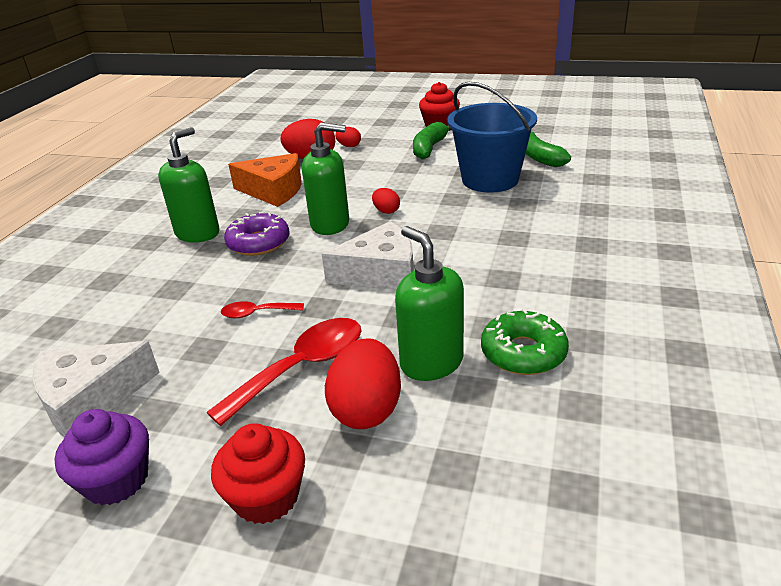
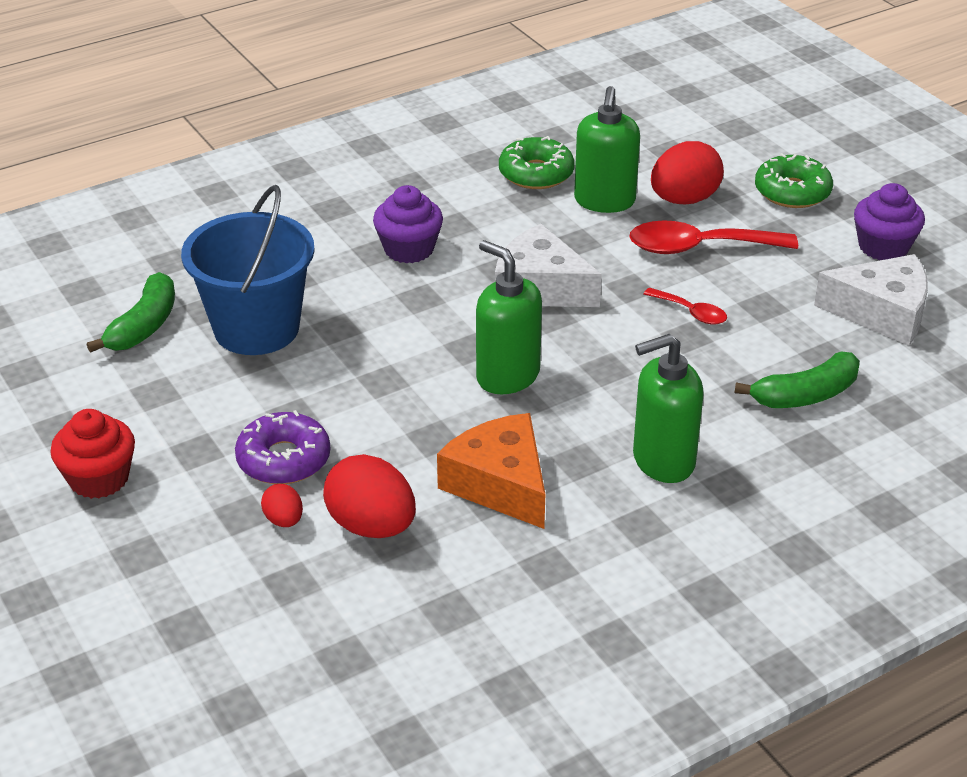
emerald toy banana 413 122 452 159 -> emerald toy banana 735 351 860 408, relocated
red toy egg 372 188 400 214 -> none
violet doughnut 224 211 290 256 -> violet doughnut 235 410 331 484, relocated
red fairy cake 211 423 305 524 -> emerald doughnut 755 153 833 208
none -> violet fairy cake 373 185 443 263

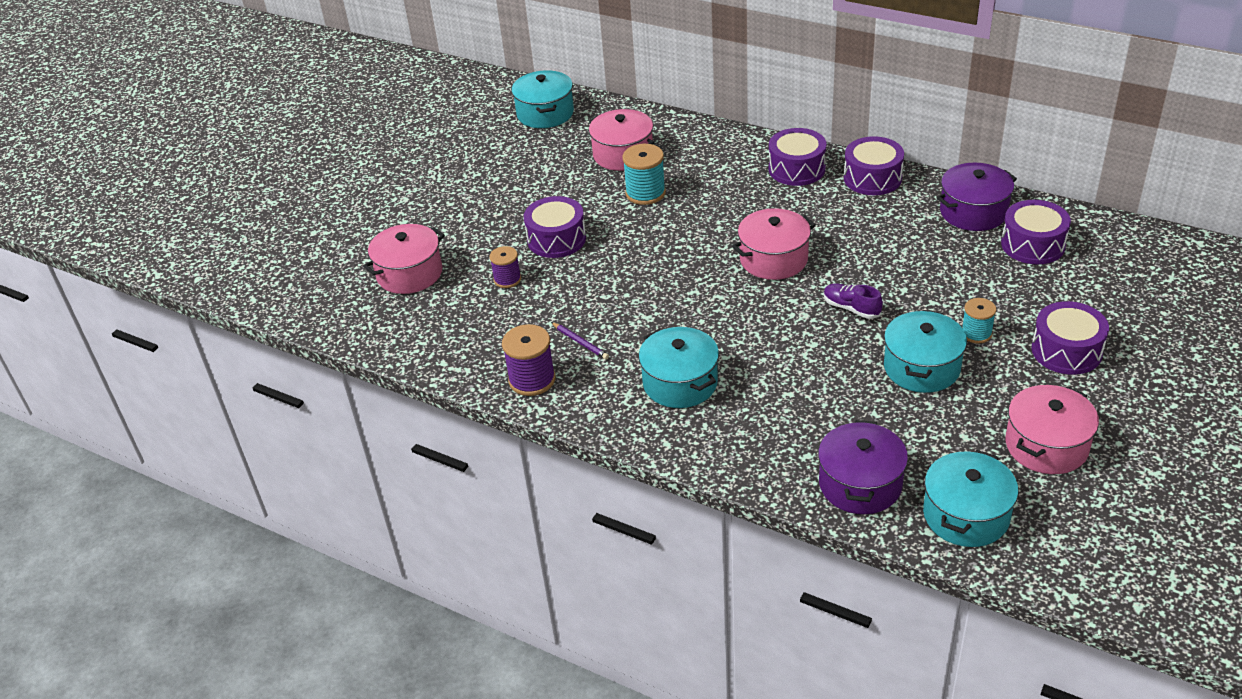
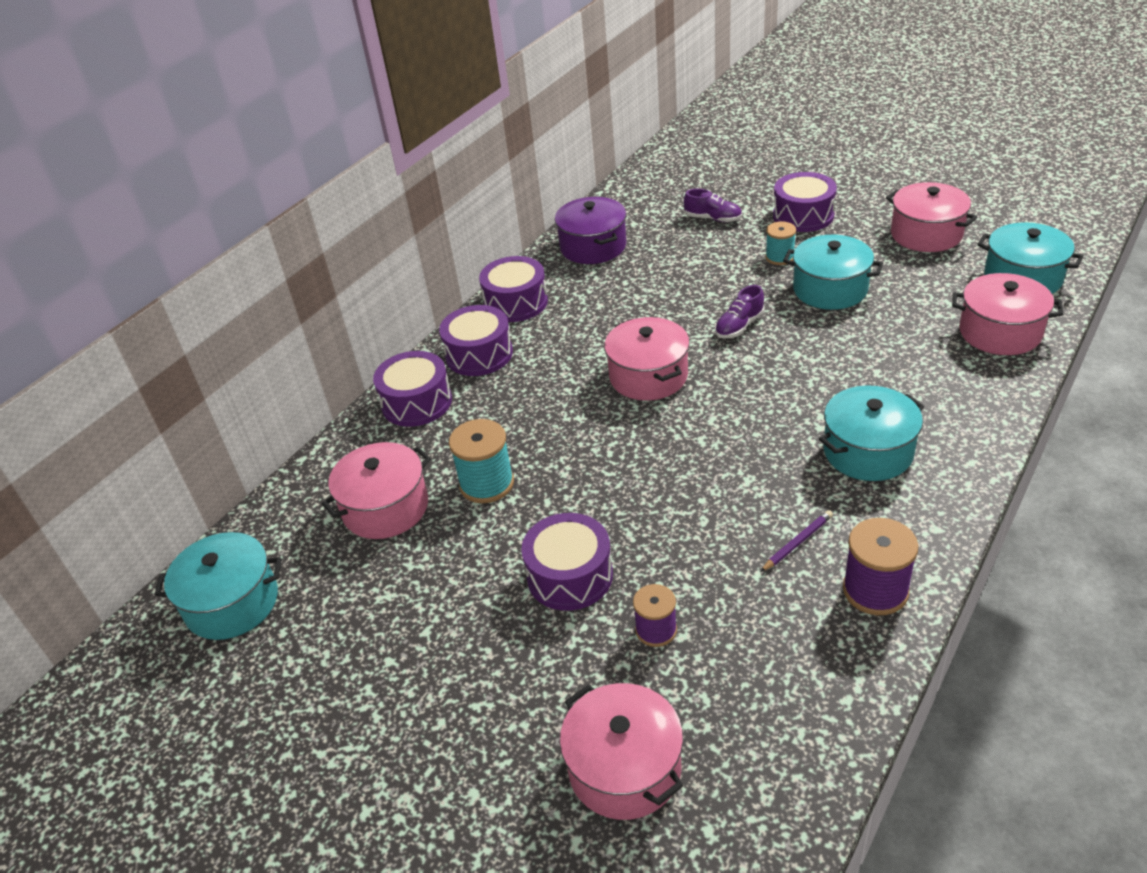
violet toy drum 1001 200 1071 264 -> violet toy drum 373 351 452 427, relocated
violet stockpot 818 420 908 514 -> rose-pink stockpot 952 273 1063 355
none -> violet lace-up shoe 684 189 742 222

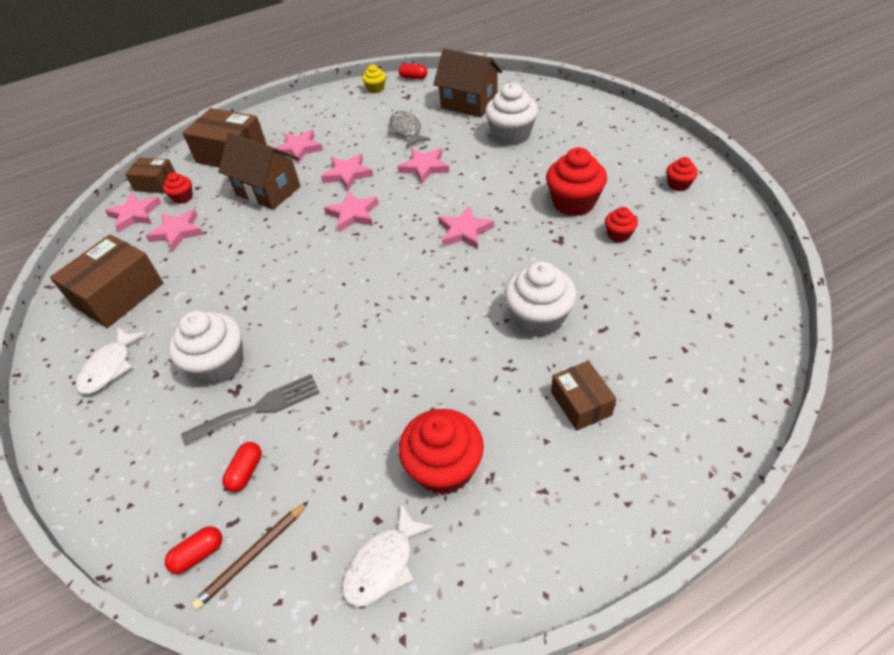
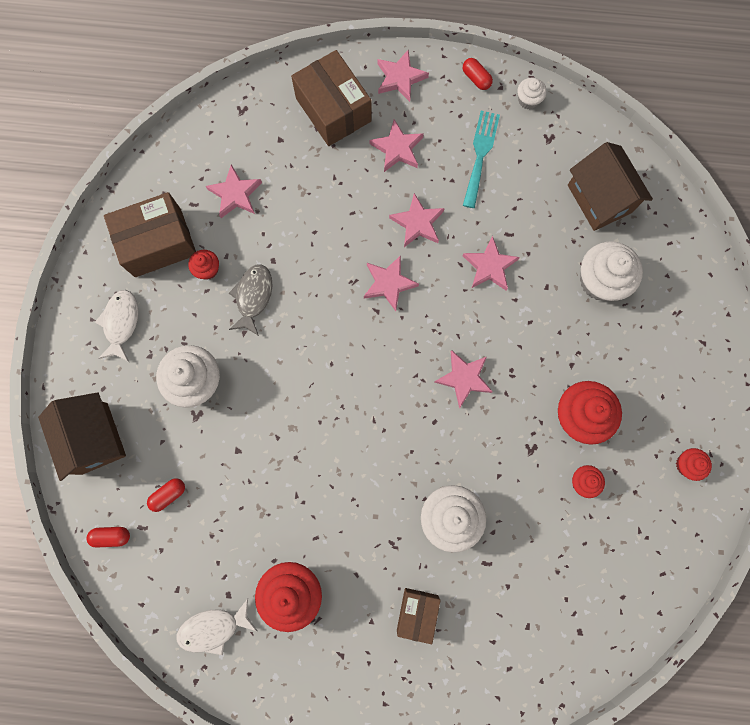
red pill shape 399 64 427 79 -> red pill shape 463 58 493 90, relocated
yellow fairy cake 362 65 386 93 -> snow-white fairy cake 517 78 547 109
ash-grey fish figure 388 111 431 148 -> ash-grey fish figure 229 264 272 336, relocated
brown cottage 219 133 300 210 -> brown cottage 38 392 126 481, relocated
brown package 125 157 176 193 -> none
red fairy cake 163 172 193 204 -> red fairy cake 188 250 219 280, relocated
rose-pink five-pointed star 105 193 161 233 -> rose-pink five-pointed star 377 49 429 102, relocated
snow-white fish figure 76 327 147 394 -> snow-white fish figure 95 290 138 362, 135 degrees clockwise
ash-grey fork 181 374 320 446 -> none
brown wooden pencil 191 501 308 610 -> none
none -> teal fork 463 111 500 208

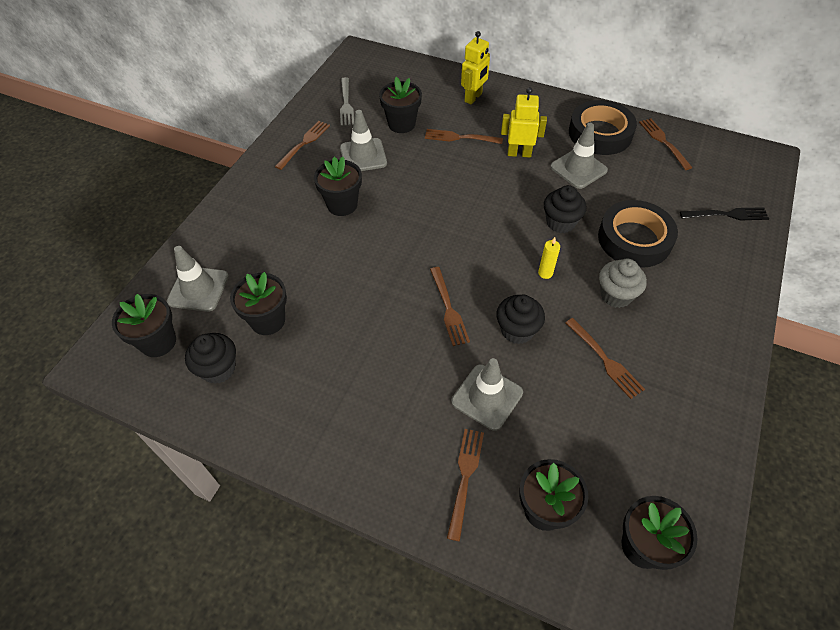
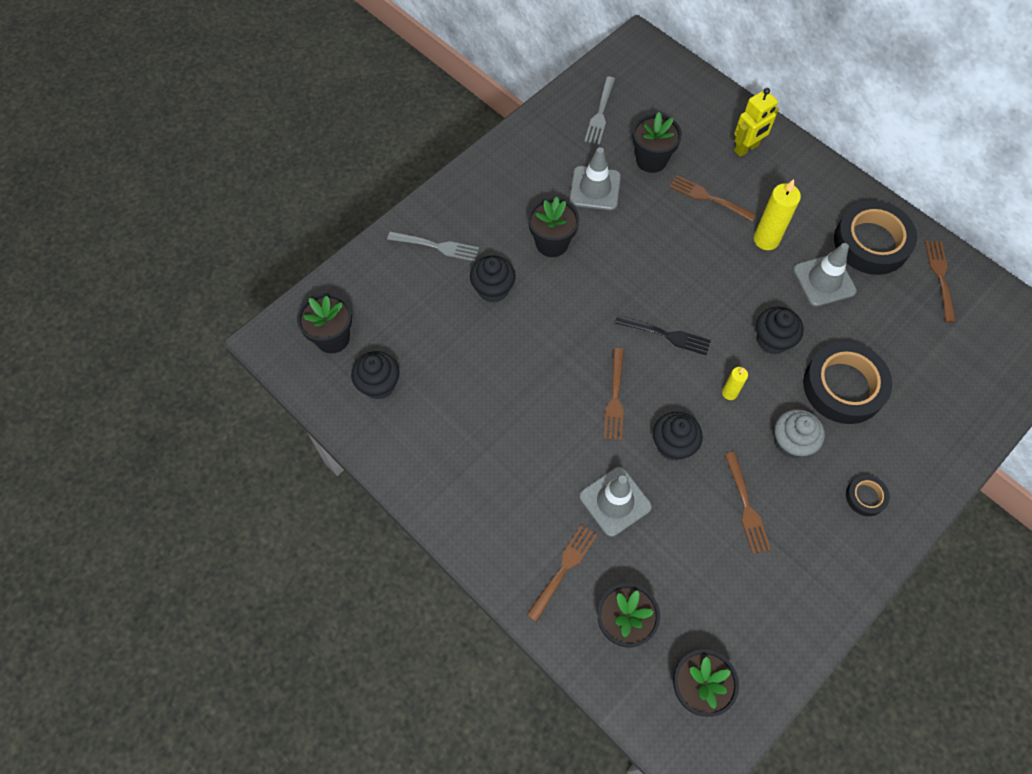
yellow robot 501 87 547 158 -> yellow candle 754 179 801 250
brown fork 275 121 330 170 -> none
black fork 680 207 769 220 -> black fork 615 315 711 355, relocated
ash-grey traffic cone 167 246 229 312 -> none
black flower pot 230 272 287 335 -> none
none -> ash-grey fork 387 231 479 262
none -> black fairy cake 470 255 516 303
none -> black roll of tape 846 475 890 516

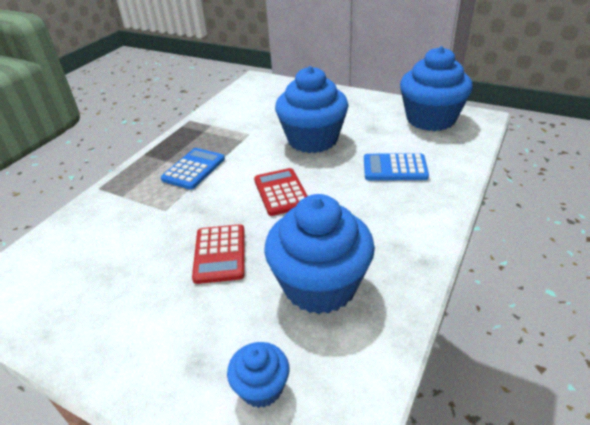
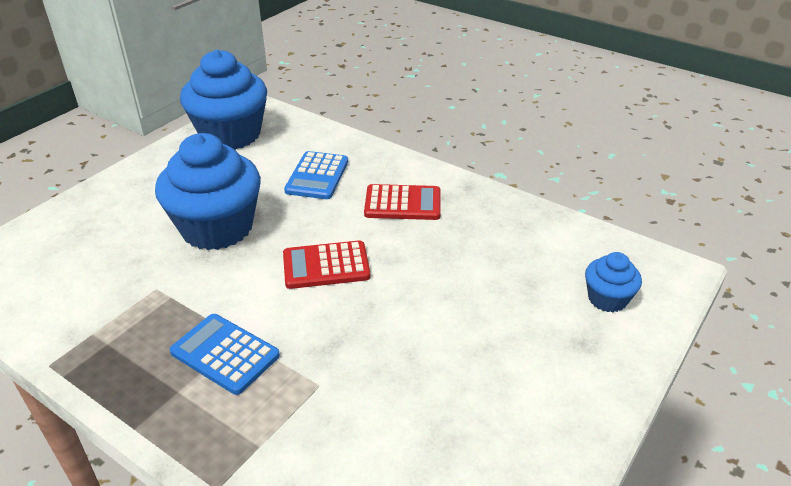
blue fairy cake 264 194 375 314 -> none
red calculator 192 224 245 284 -> red calculator 364 184 441 220, relocated

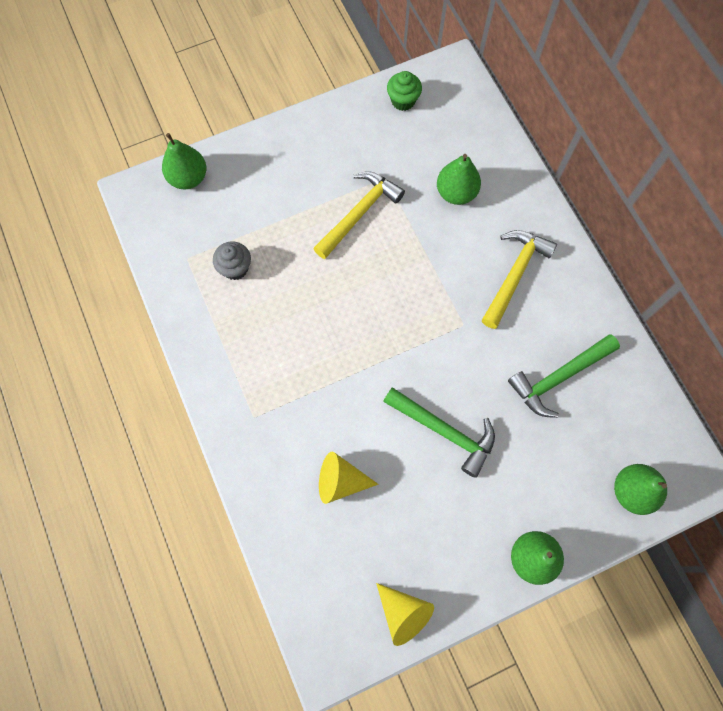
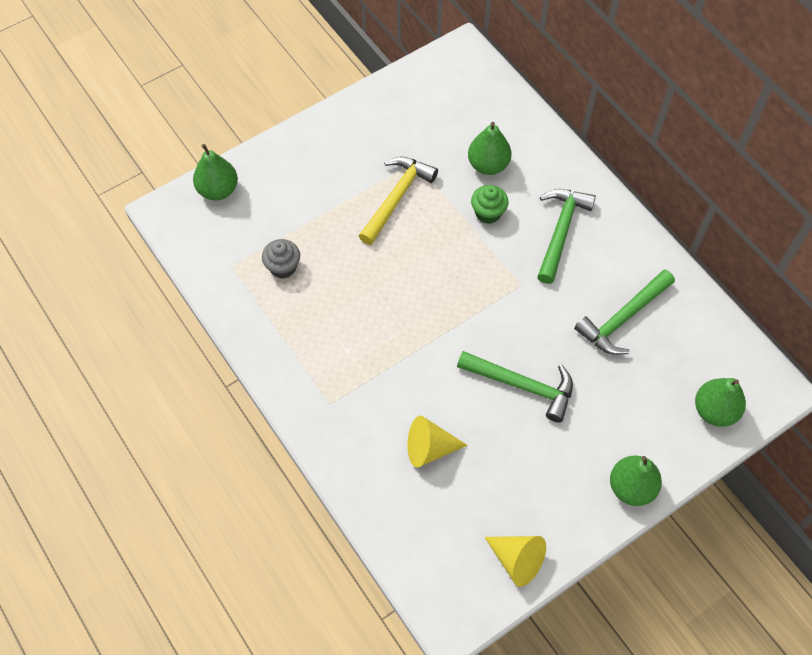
emerald fairy cake 387 71 422 111 -> emerald fairy cake 471 185 508 224, relocated
yellow claw hammer 482 230 557 329 -> emerald claw hammer 537 189 596 284

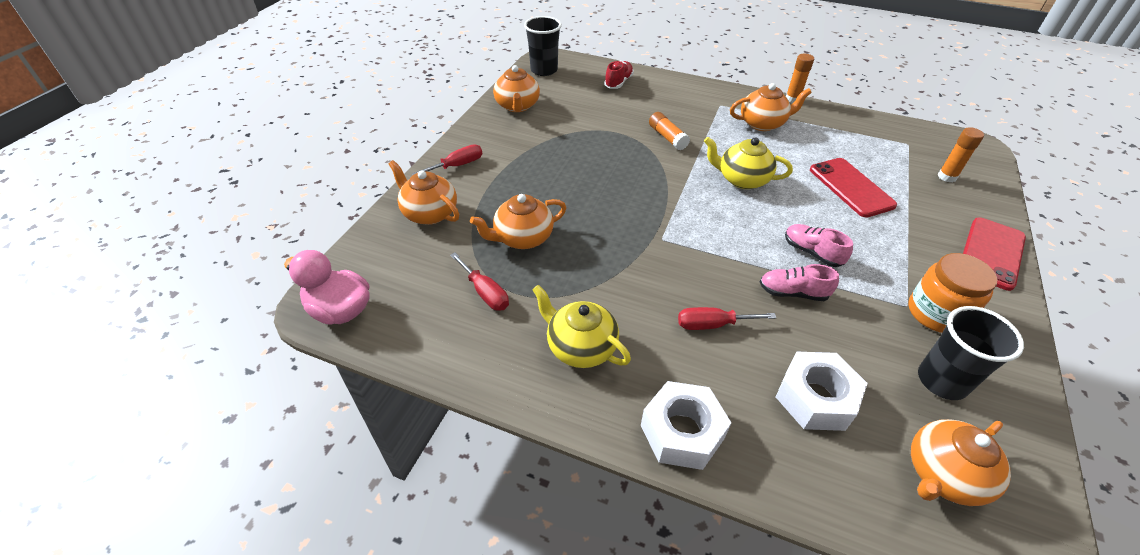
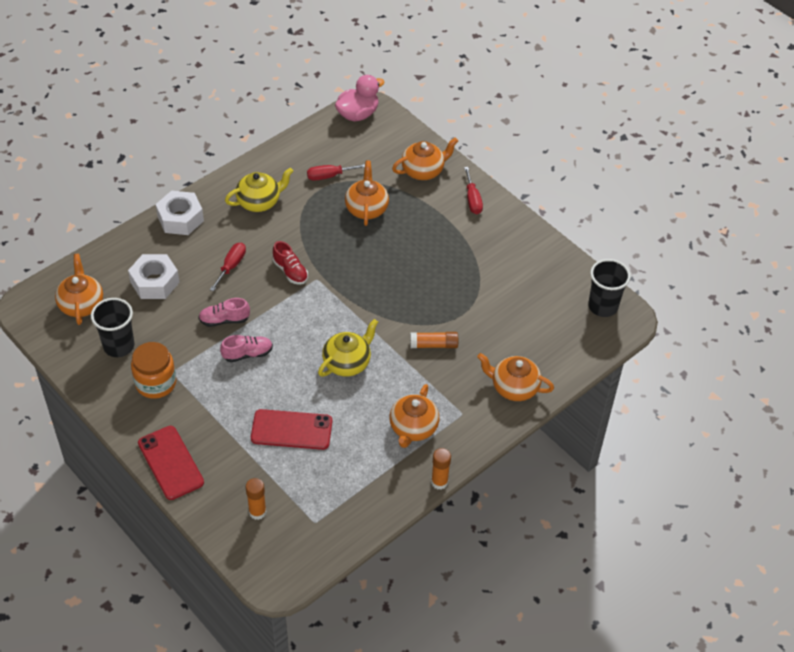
red lace-up shoe 604 61 634 89 -> red lace-up shoe 273 241 308 285, relocated
orange-coloured teapot 493 65 540 112 -> orange-coloured teapot 477 353 554 401, relocated
rose-pink lace-up shoe 760 264 839 301 -> rose-pink lace-up shoe 198 298 250 327, 135 degrees counterclockwise

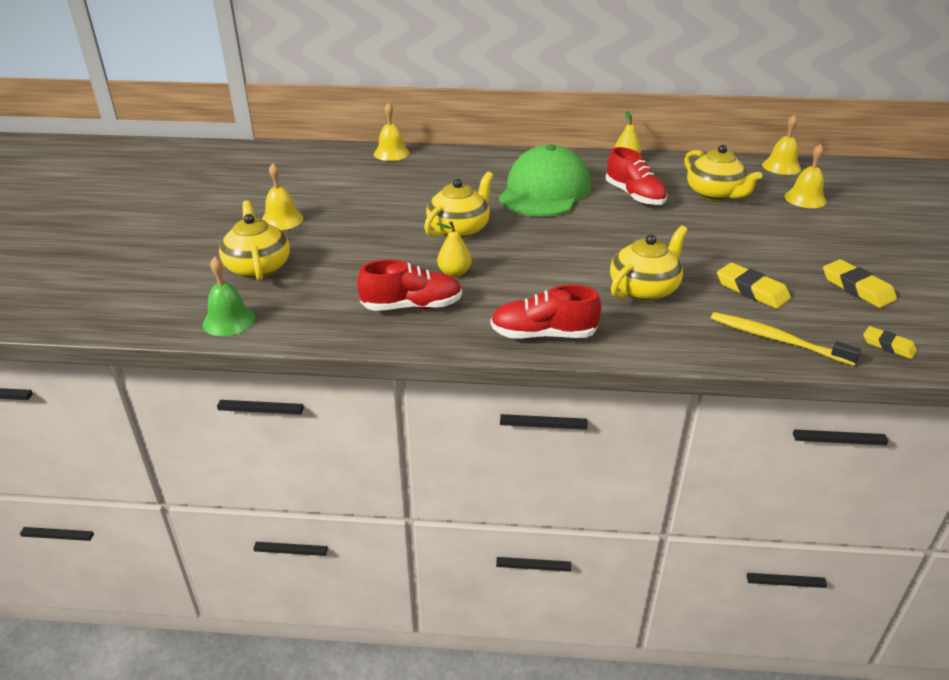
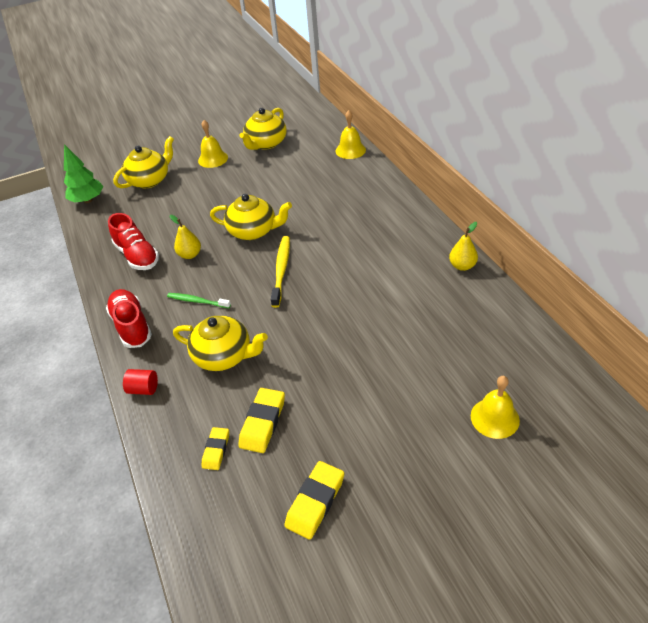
yellow hand bell 762 114 801 175 -> none
emerald cap 499 145 591 216 -> none
yellow teapot 684 145 762 201 -> yellow teapot 239 108 287 150, relocated
red lace-up shoe 606 147 668 206 -> none
emerald hand bell 203 256 256 336 -> emerald fir tree 64 144 104 203
yellow tooth brush 711 312 861 366 -> yellow tooth brush 271 236 290 308, relocated
yellow pencil eraser 863 326 917 359 -> yellow pencil eraser 202 427 229 470, relocated
none -> emerald tooth brush 167 293 231 308
none -> red cylinder shape 123 369 158 395

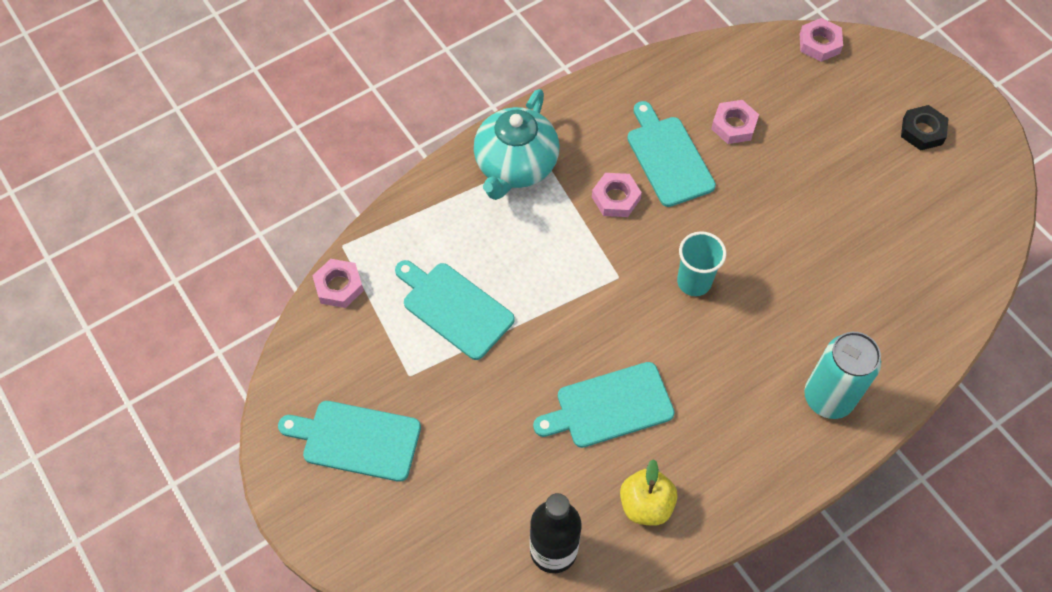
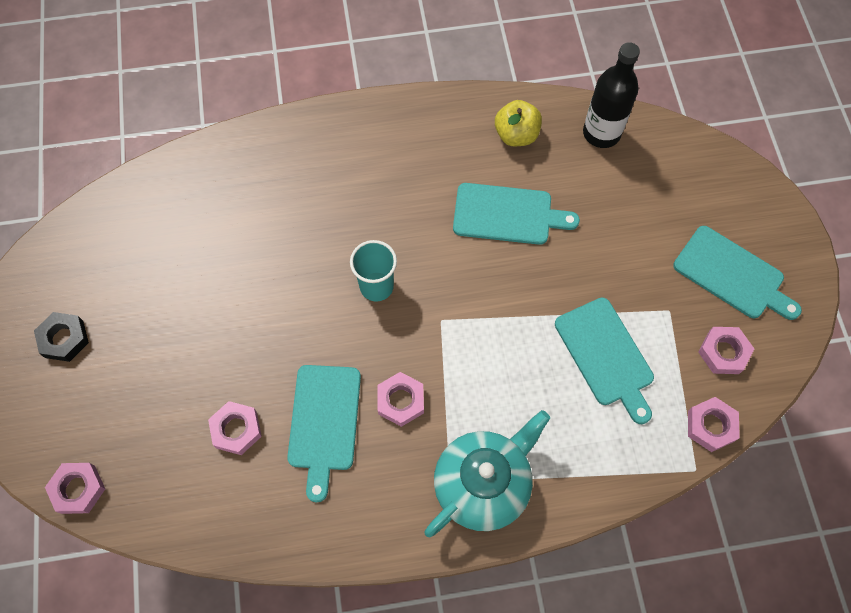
teal can 804 332 881 419 -> none
none -> rose-pink nut 698 327 754 374

